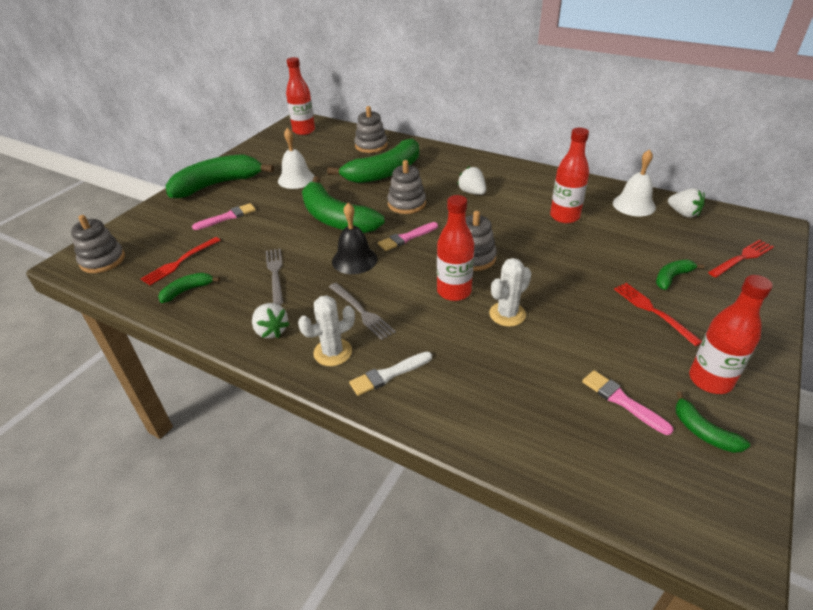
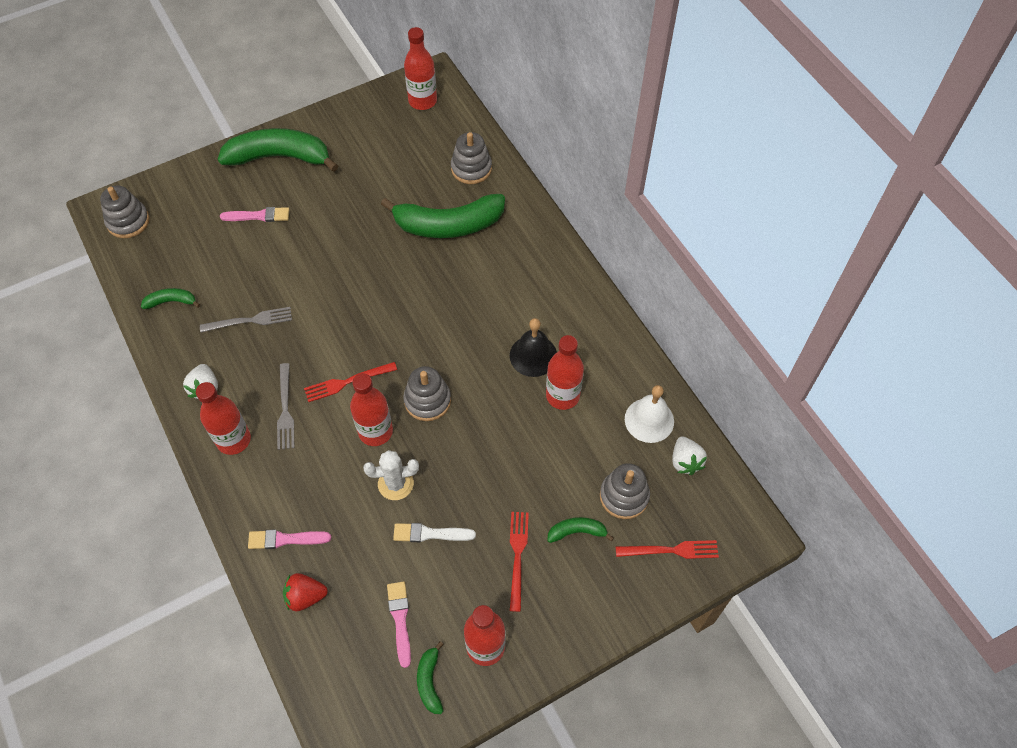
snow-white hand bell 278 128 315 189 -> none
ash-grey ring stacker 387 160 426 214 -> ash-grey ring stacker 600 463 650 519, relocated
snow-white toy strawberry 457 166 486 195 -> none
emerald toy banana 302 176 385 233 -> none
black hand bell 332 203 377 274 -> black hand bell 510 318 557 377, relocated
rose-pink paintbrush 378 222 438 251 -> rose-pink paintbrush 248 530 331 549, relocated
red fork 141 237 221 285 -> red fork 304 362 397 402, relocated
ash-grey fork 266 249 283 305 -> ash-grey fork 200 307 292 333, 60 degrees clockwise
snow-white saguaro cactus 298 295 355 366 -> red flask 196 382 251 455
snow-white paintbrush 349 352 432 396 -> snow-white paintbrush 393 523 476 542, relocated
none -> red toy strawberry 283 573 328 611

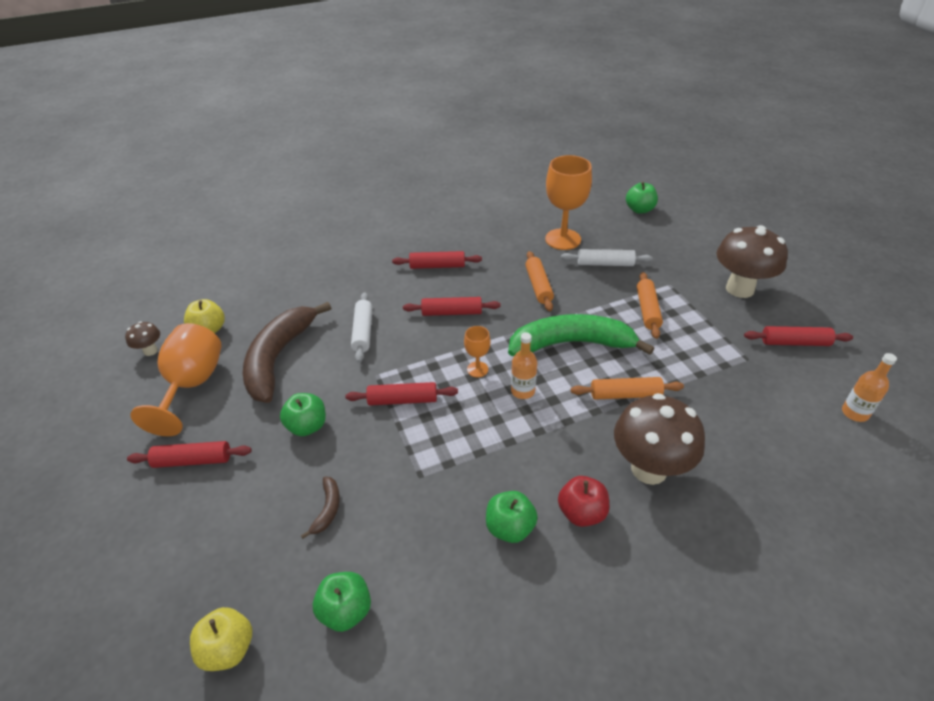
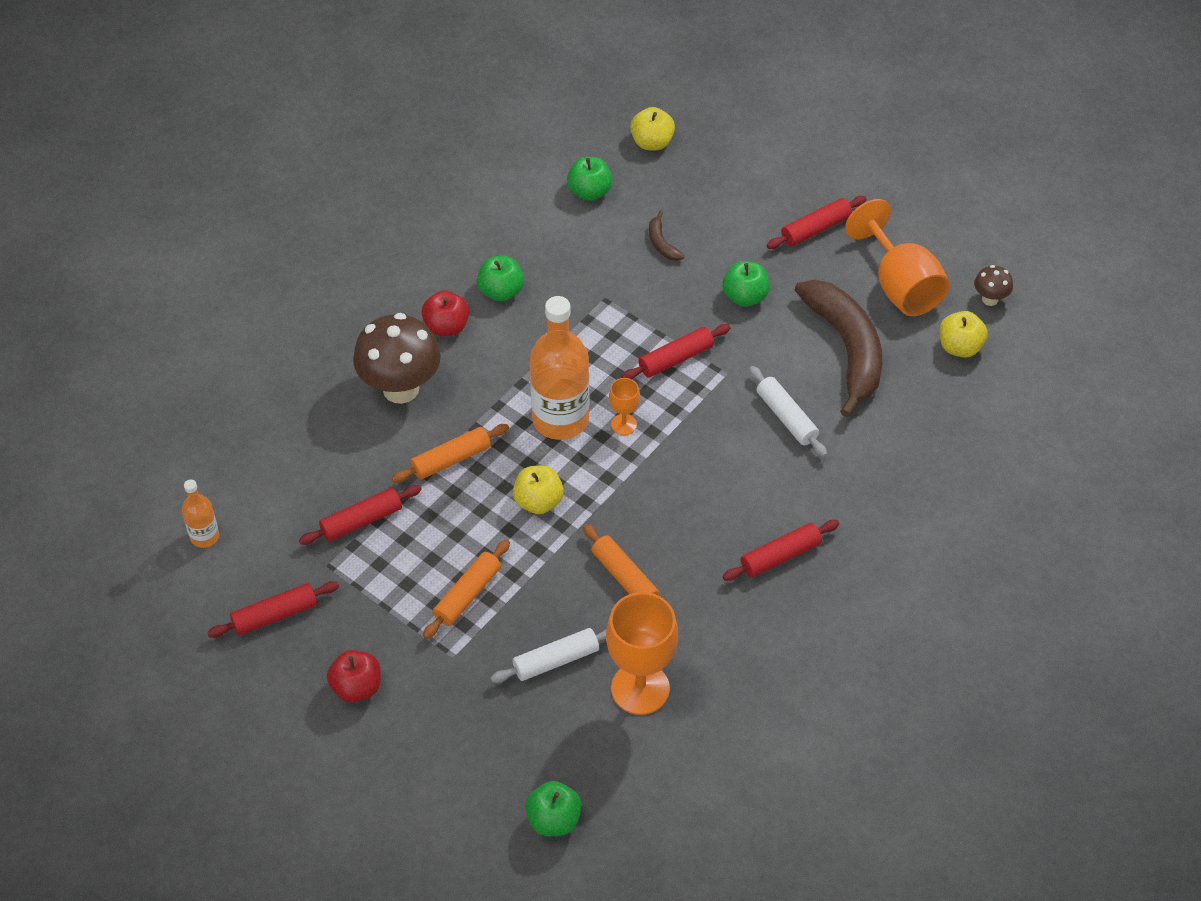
brown toadstool 717 225 788 298 -> red toy apple 327 650 381 703
orange-coloured pastry roller 637 272 663 339 -> orange-coloured pastry roller 423 540 510 639, 60 degrees clockwise
red pastry roller 403 297 501 316 -> red pastry roller 299 485 422 545, relocated
emerald toy banana 508 314 654 356 -> yellow toy apple 513 465 564 514
orange-coloured flask 511 332 537 399 -> orange-coloured flask 530 296 589 440, x2.02

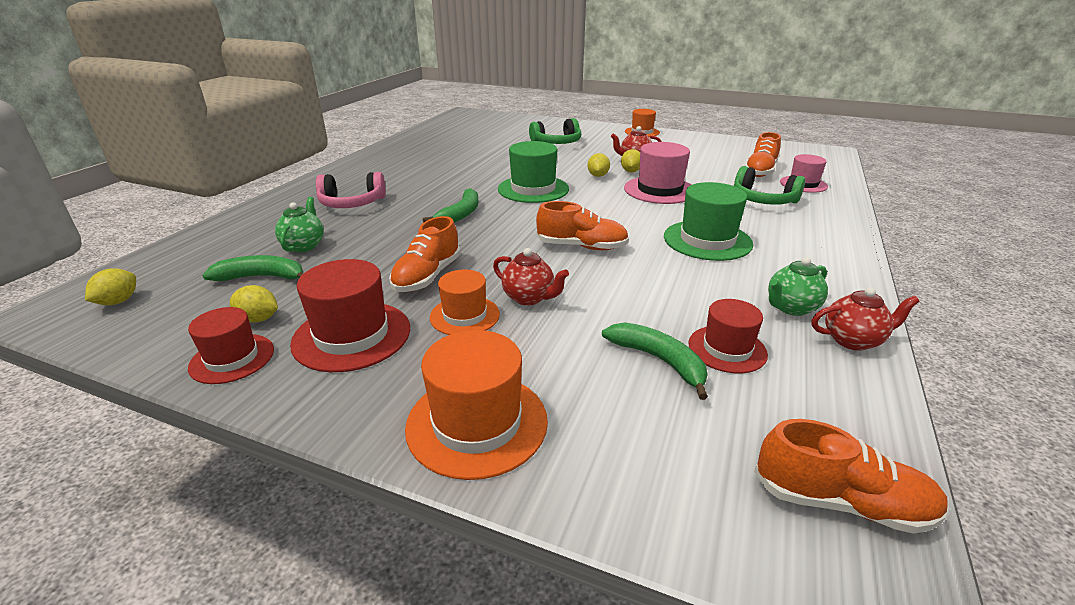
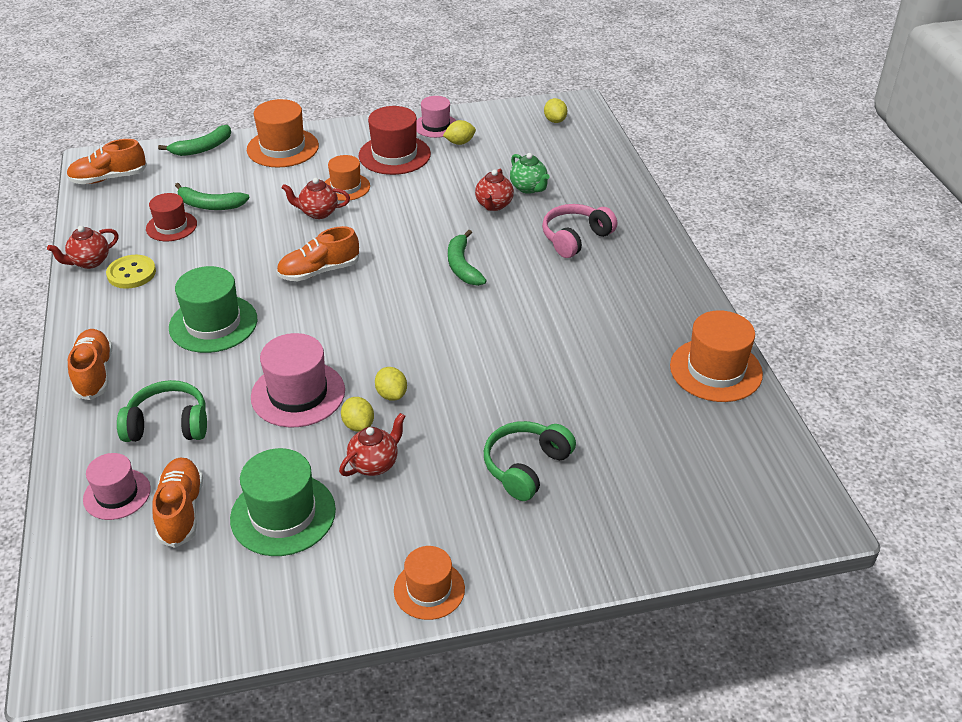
emerald top hat 498 141 569 203 -> emerald top hat 230 448 336 556, relocated
orange-coloured lace-up shoe 389 216 461 292 -> orange-coloured lace-up shoe 68 329 112 400, relocated
emerald toy banana 202 255 303 281 -> emerald toy banana 158 125 231 156, relocated
emerald teapot 768 257 828 316 -> yellow sewing button 106 255 156 289
red top hat 188 307 274 384 -> rose-pink top hat 416 96 456 138
none -> red teapot 475 169 514 211
none -> orange-coloured top hat 670 310 763 402

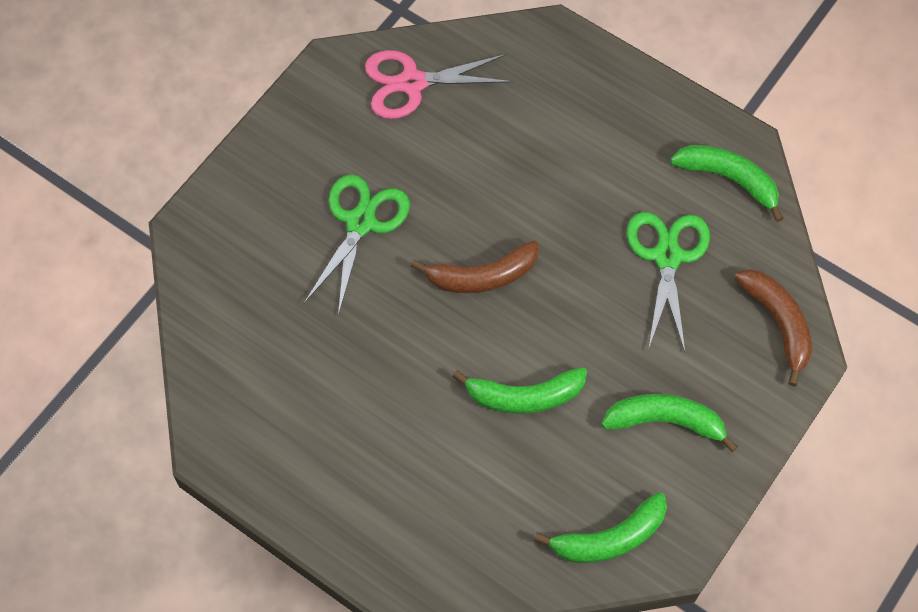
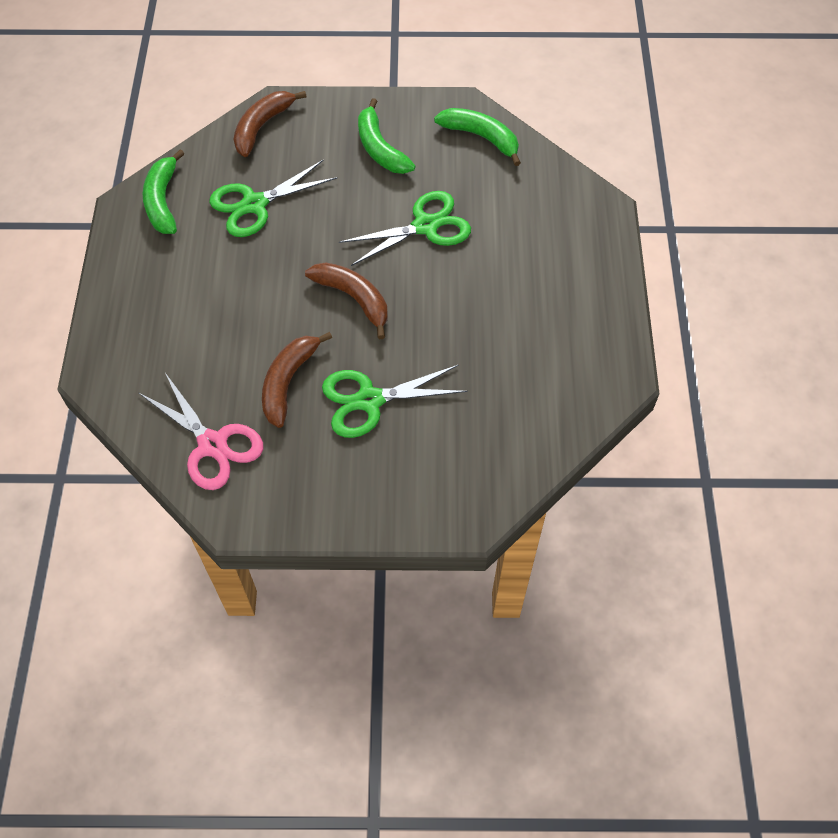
emerald toy banana 452 367 587 414 -> emerald pair of scissors 339 191 471 266
none -> brown toy banana 262 332 332 428

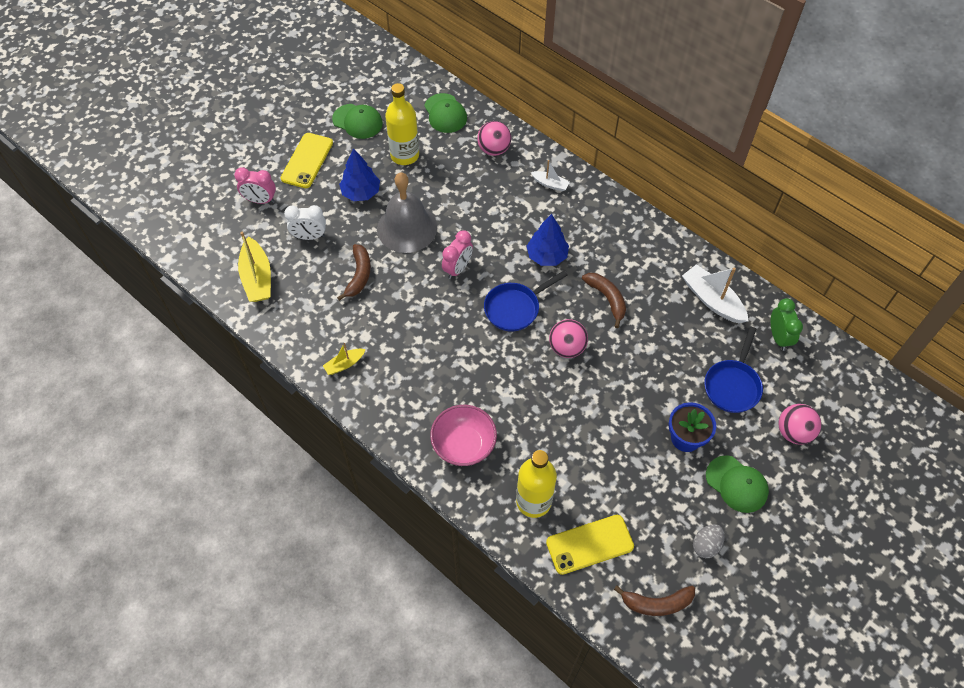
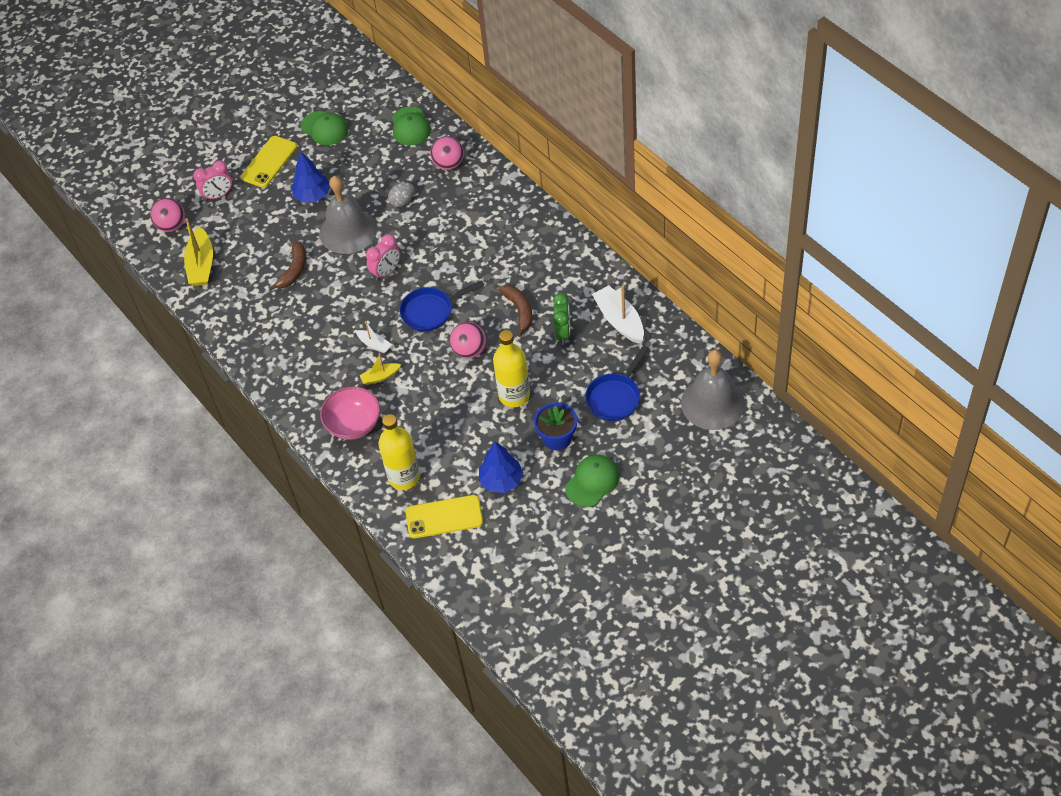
yellow flask 385 83 419 165 -> yellow flask 493 330 530 407, relocated
snow-white toy boat 531 160 570 191 -> snow-white toy boat 356 321 392 354, relocated
rose-pink alarm clock 234 167 276 204 -> rose-pink alarm clock 193 160 232 201, 45 degrees counterclockwise
snow-white alarm clock 284 205 326 240 -> none
blue fir tree 527 214 569 266 -> blue fir tree 479 442 523 493, relocated
emerald alarm clock 771 298 803 351 -> emerald alarm clock 553 293 570 344, relocated
yellow toy boat 323 343 366 375 -> yellow toy boat 360 354 401 385, relocated
rose-pink sphere 778 404 821 444 -> rose-pink sphere 150 198 185 232, relocated
emerald cap 706 455 769 513 -> emerald cap 565 455 619 507, 105 degrees counterclockwise
ash-grey toy egg 693 524 725 558 -> ash-grey toy egg 388 182 414 207, relocated
brown toy banana 614 586 695 616 -> none
none -> ash-grey hand bell 681 350 745 430

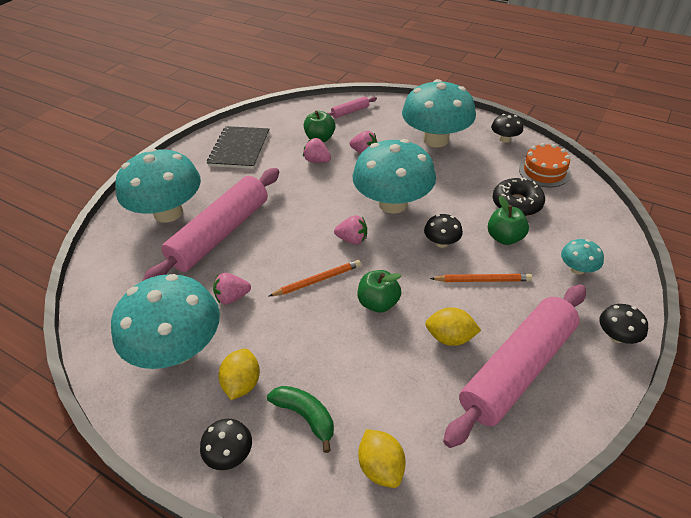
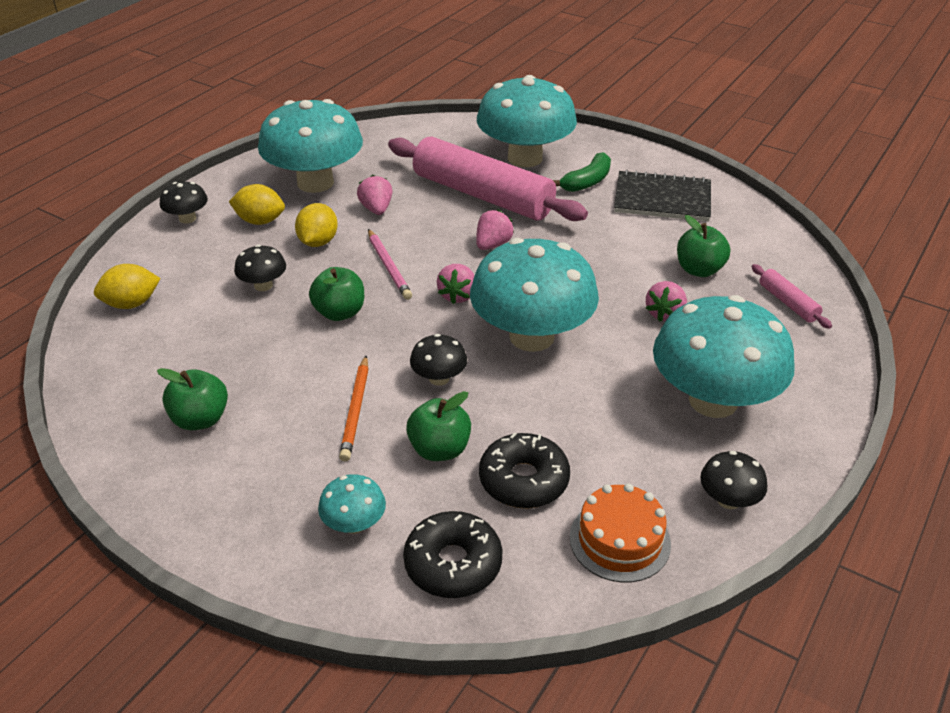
rose-pink toy strawberry 303 138 331 163 -> rose-pink toy strawberry 476 210 514 250, relocated
orange-coloured wooden pencil 269 260 361 296 -> rose-pink wooden pencil 368 229 412 300
rose-pink pastry roller 443 284 586 448 -> emerald toy apple 157 368 228 430
black toadstool 600 304 648 344 -> black toadstool 234 245 286 291, relocated
yellow toy lemon 425 307 481 346 -> yellow toy lemon 295 203 338 247, relocated
emerald toy banana 267 386 334 453 -> emerald toy banana 553 152 611 192, relocated
none -> black doughnut 403 511 503 598

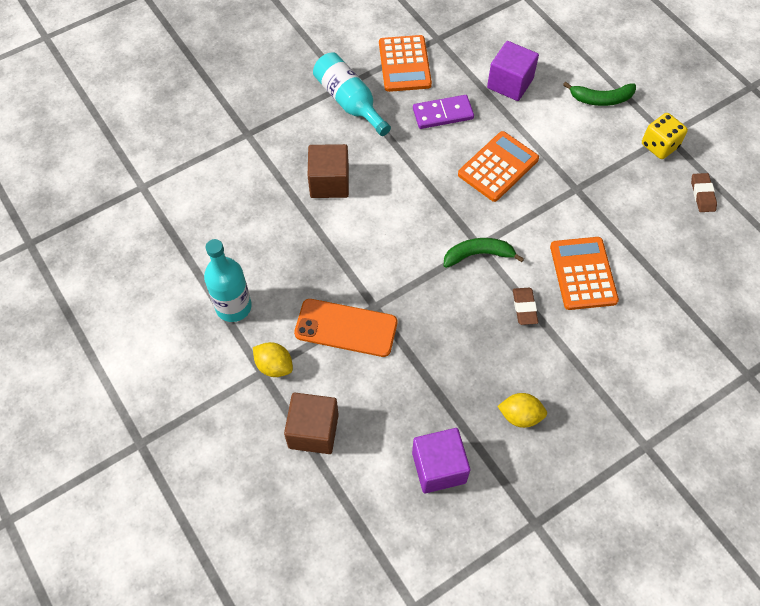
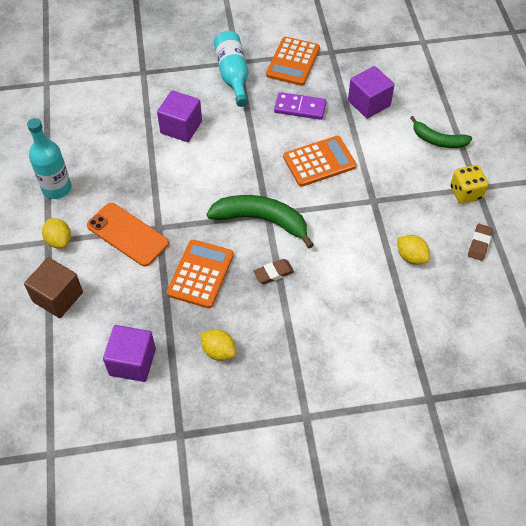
brown cube 308 144 349 198 -> violet cube 157 90 202 142
orange-coloured calculator 550 237 619 310 -> orange-coloured calculator 167 240 234 308, relocated
emerald toy banana 444 238 524 268 -> emerald toy banana 207 195 314 248, x1.59
brown pencil eraser 513 288 538 325 -> brown pencil eraser 253 259 294 284, 45 degrees clockwise
none -> yellow toy lemon 397 235 430 265

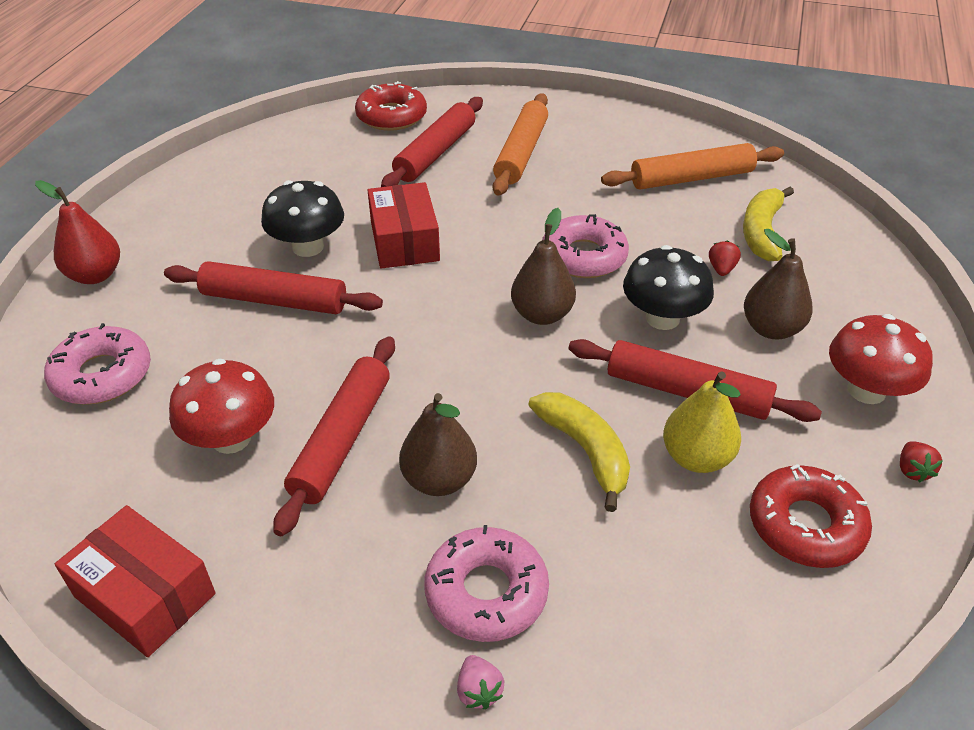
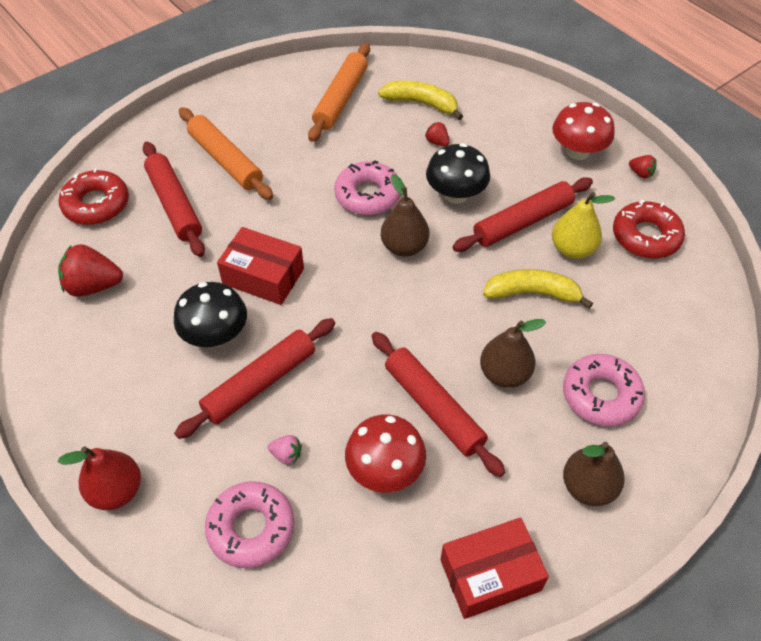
yellow toy banana 743 187 794 261 -> yellow toy banana 378 81 463 120, 150 degrees clockwise
brown pear fruit 744 229 813 339 -> brown pear fruit 563 442 625 506, relocated
rose-pink toy strawberry 457 655 504 710 -> rose-pink toy strawberry 268 435 302 465, relocated
none -> red toy strawberry 58 244 123 297

